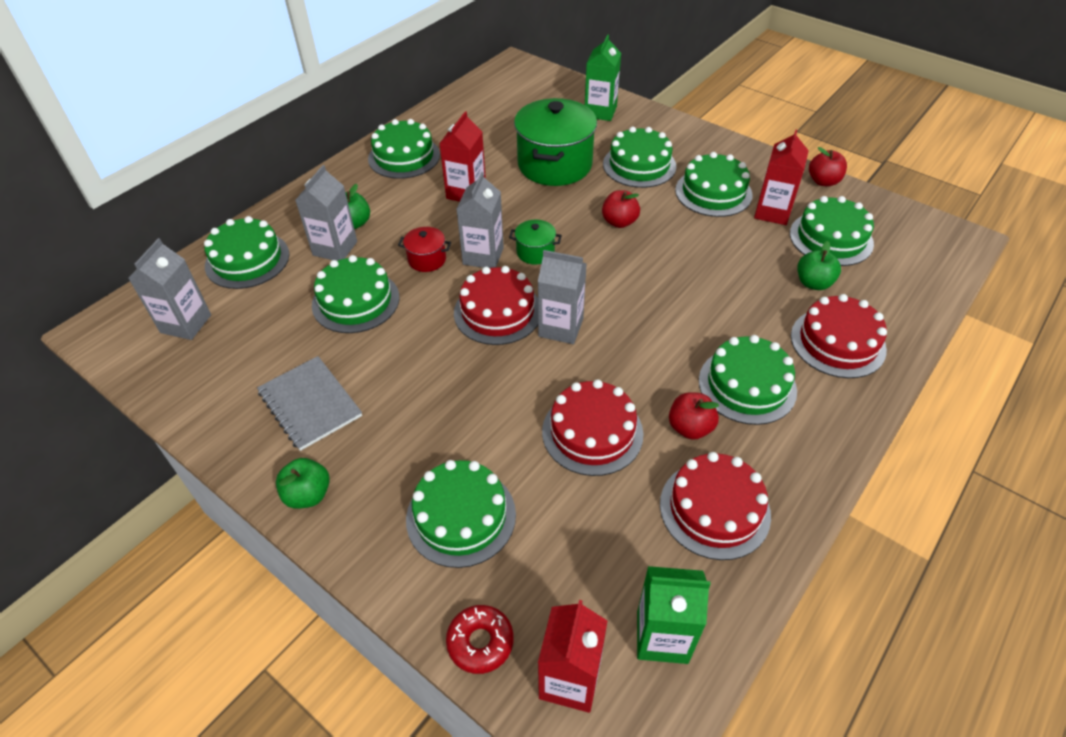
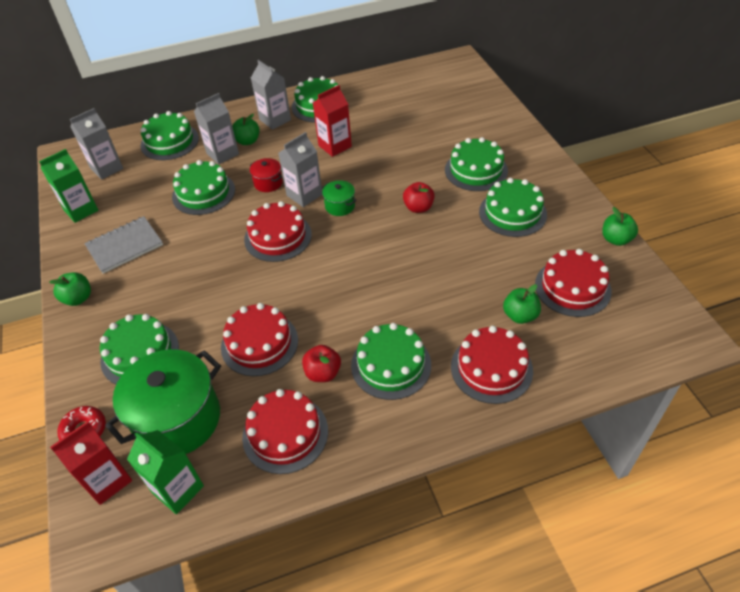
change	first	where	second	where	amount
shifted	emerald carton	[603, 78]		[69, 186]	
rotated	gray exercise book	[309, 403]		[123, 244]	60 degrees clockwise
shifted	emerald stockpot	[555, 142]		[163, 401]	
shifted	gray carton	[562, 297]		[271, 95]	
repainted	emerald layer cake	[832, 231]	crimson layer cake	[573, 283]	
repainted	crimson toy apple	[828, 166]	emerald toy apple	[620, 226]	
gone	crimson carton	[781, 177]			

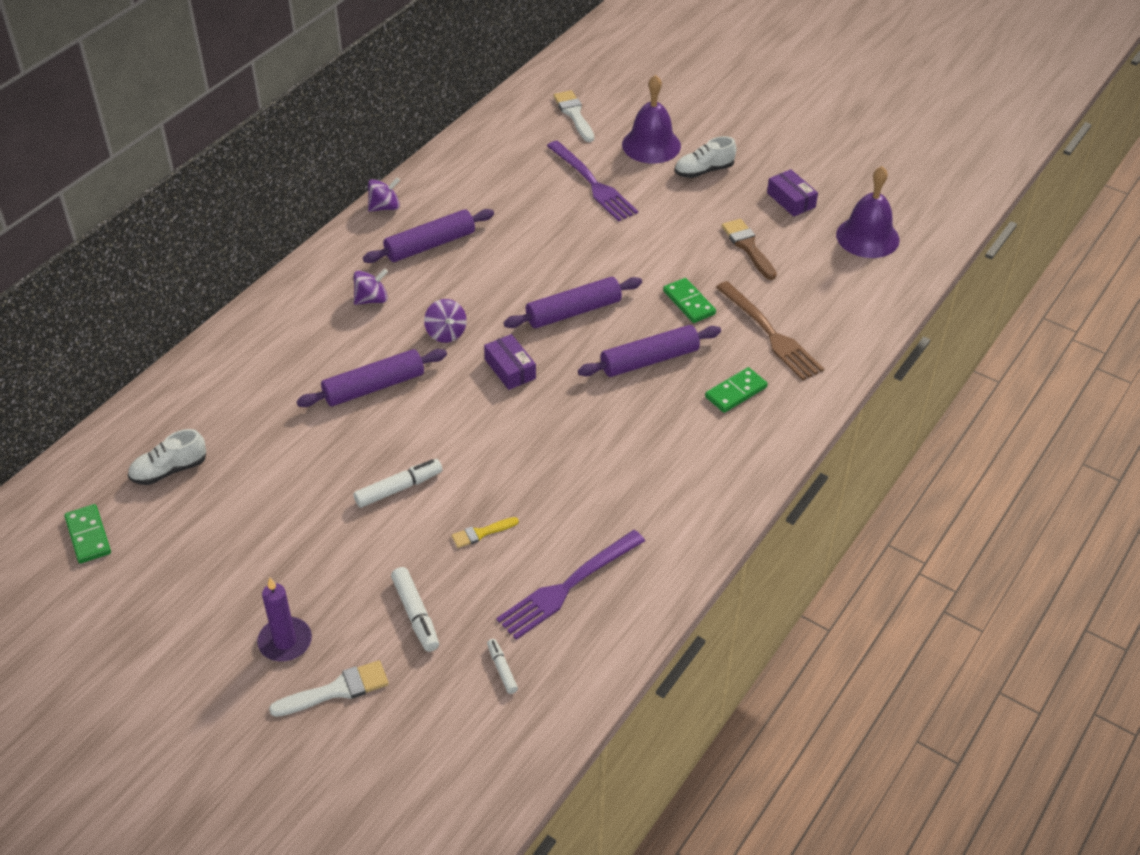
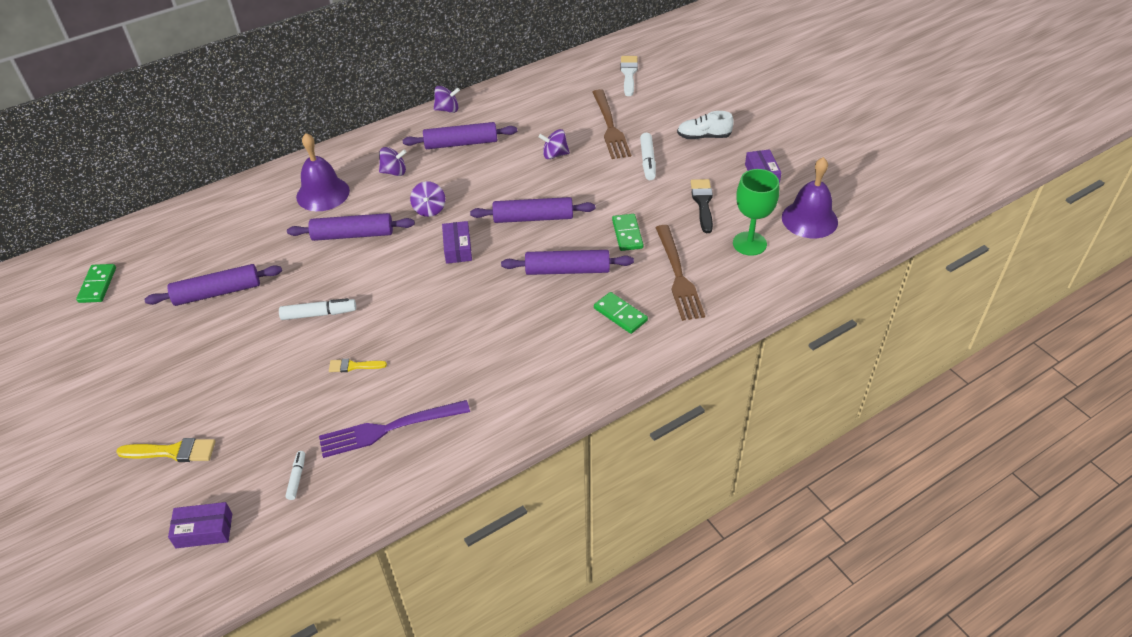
change	first	where	second	where	amount
repainted	snow-white paint brush	[329, 689]	golden paint brush	[165, 450]	
new			violet dough roller	[213, 285]	
new			violet package	[200, 525]	
shifted	violet school bell	[651, 119]		[323, 172]	
new			violet spinning top	[554, 144]	
repainted	violet table fork	[592, 181]	brown table fork	[612, 124]	
rotated	emerald domino	[736, 390]		[621, 313]	60 degrees clockwise
shifted	snow-white marker	[415, 609]		[648, 156]	
repainted	brown paint brush	[749, 249]	ebony paint brush	[702, 206]	
new			emerald goblet	[756, 212]	
gone	snow-white sneaker	[167, 457]			
gone	violet candle	[284, 620]			

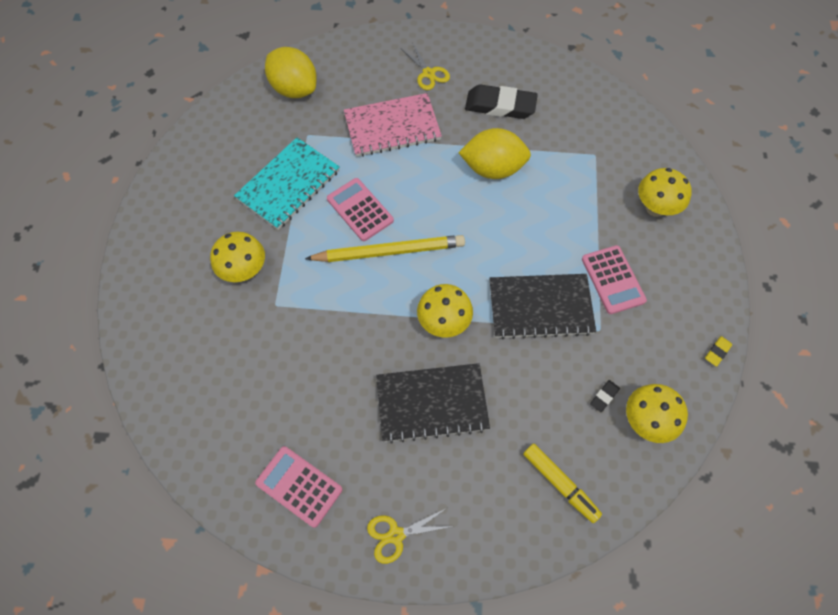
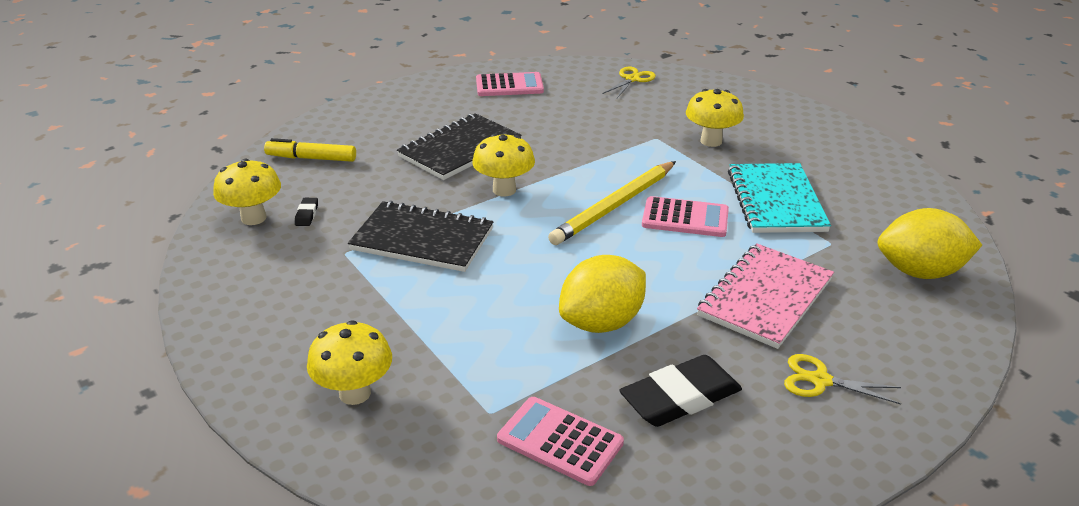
change	first	where	second	where	amount
rotated	ebony exercise book	[542, 306]		[421, 236]	60 degrees clockwise
shifted	rosy adding machine	[614, 279]		[560, 441]	
shifted	golden scissors	[410, 536]		[629, 82]	
gone	golden eraser	[718, 351]			

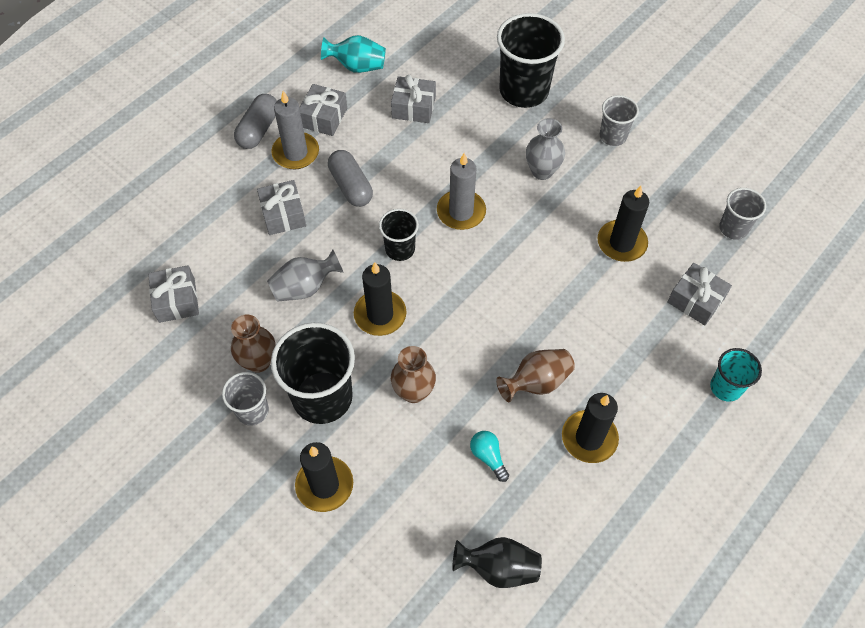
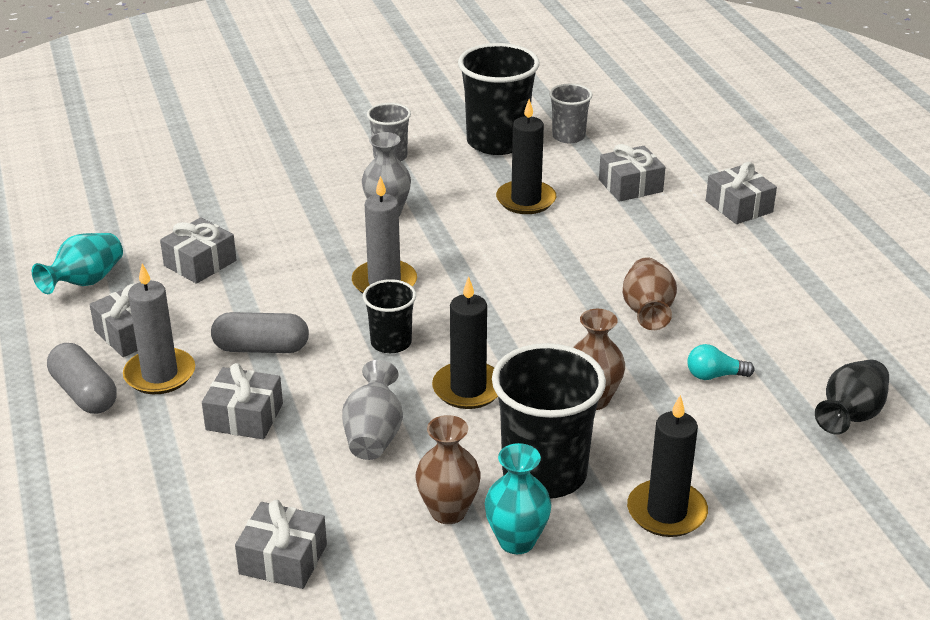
change	first	where	second	where	amount
shifted	ebony tumbler	[531, 60]		[499, 99]	
swapped	gray tumbler	[245, 399]	teal vase	[518, 498]	
swapped	teal tumbler	[736, 375]	gray wrapped gift	[741, 193]	
gone	ebony candle	[590, 428]			

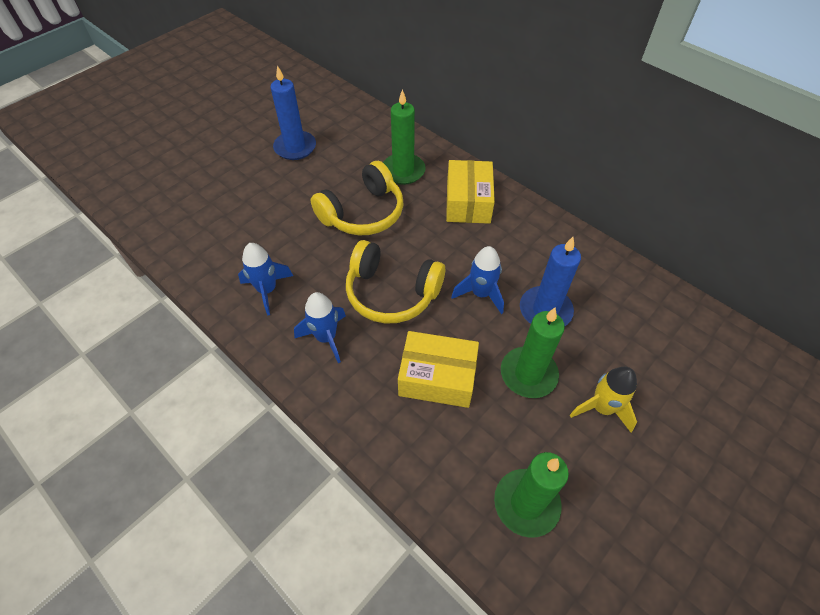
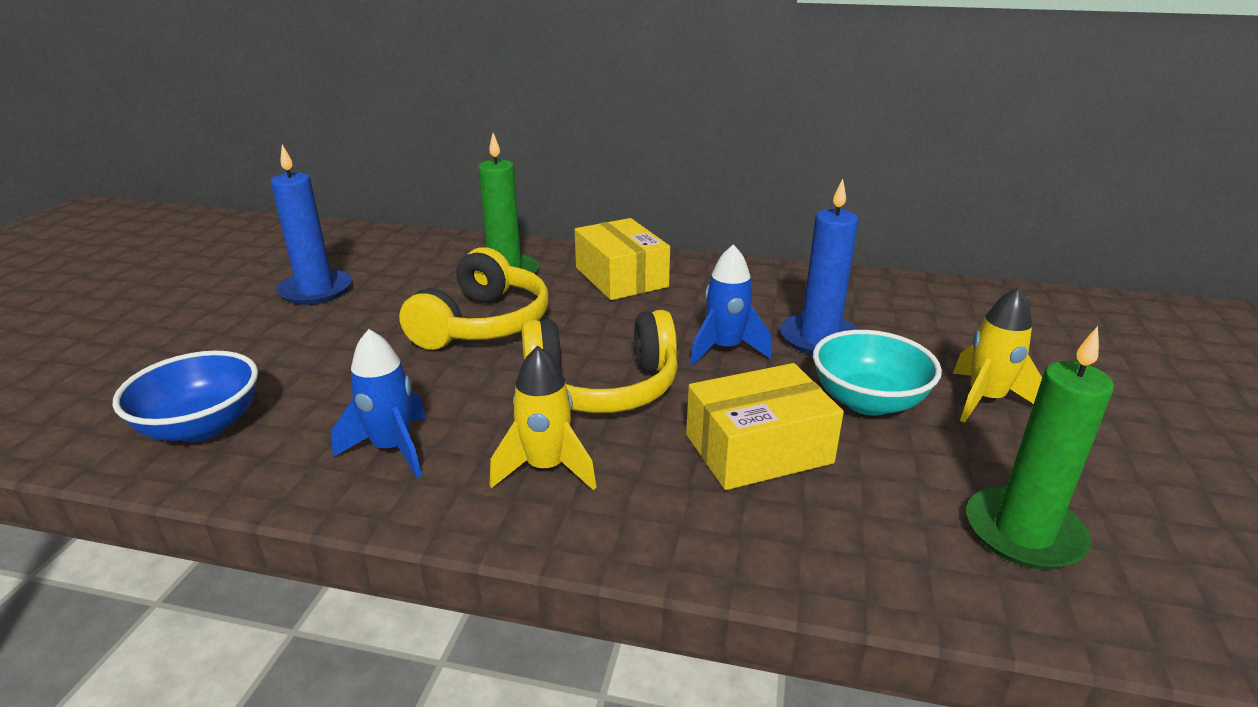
change	first	where	second	where	amount
new			cobalt bowl	[185, 396]	
repainted	cobalt toy rocket	[320, 327]	golden toy rocket	[543, 418]	
swapped	emerald candle	[533, 353]	teal bowl	[877, 373]	

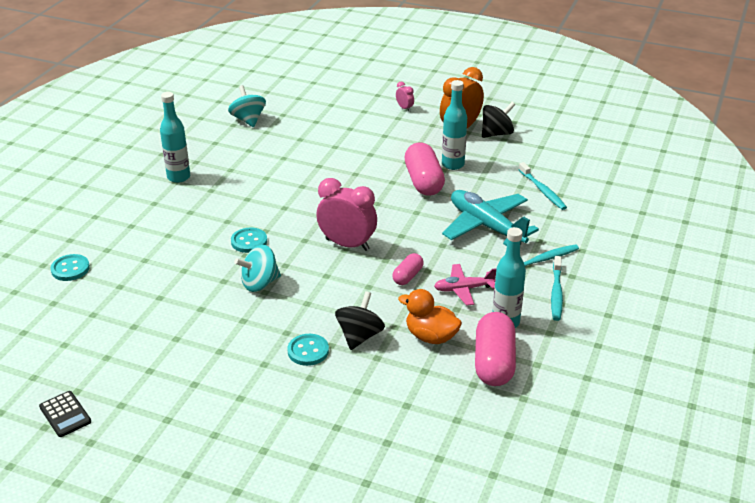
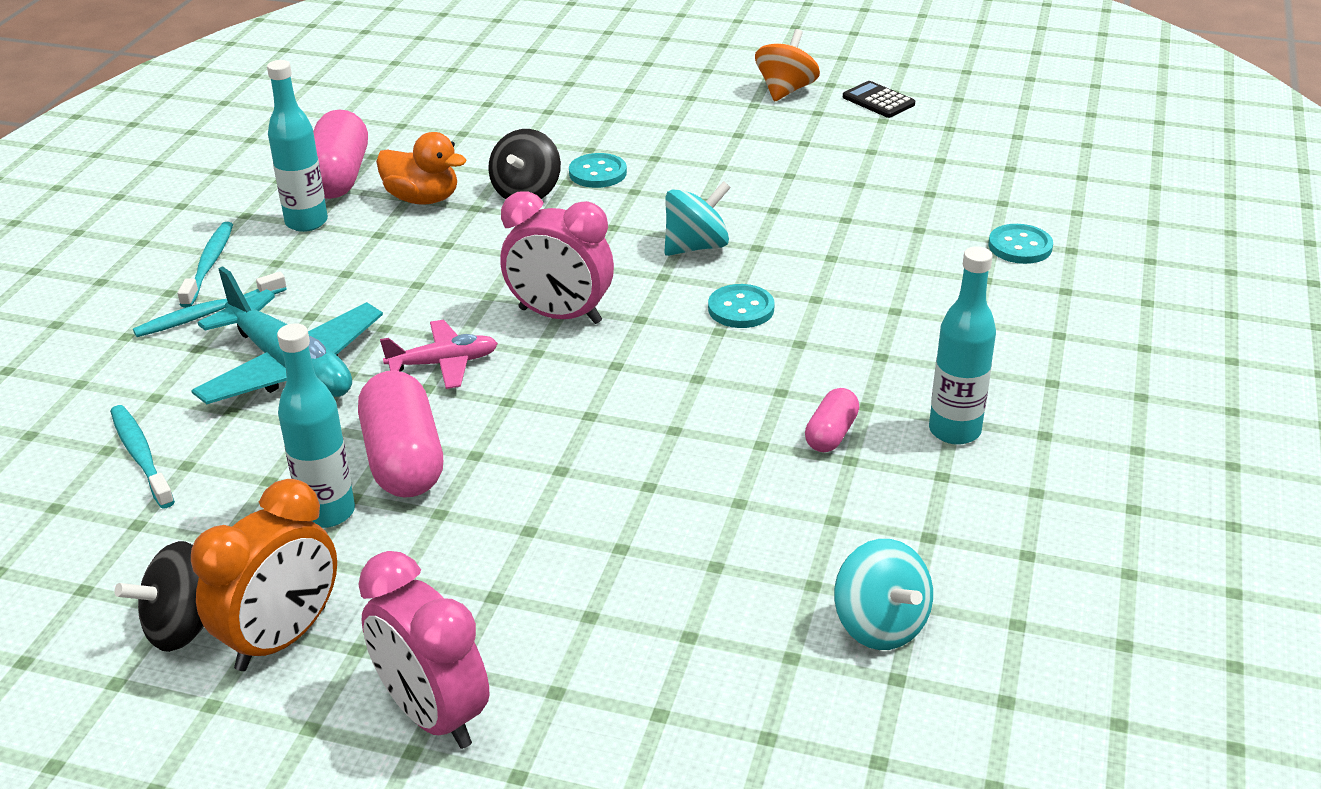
change	first	where	second	where	amount
scaled	rosy bedside clock	[405, 96]		[423, 650]	x2.23
shifted	rosy aeroplane	[465, 285]		[439, 354]	
new			orange-coloured spinning top	[787, 65]	
shifted	rosy capsule	[408, 269]		[832, 420]	

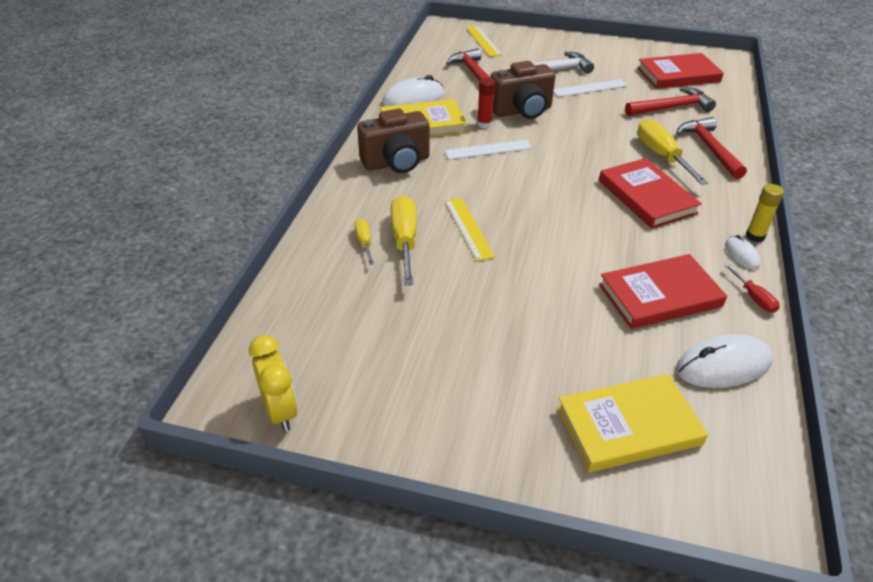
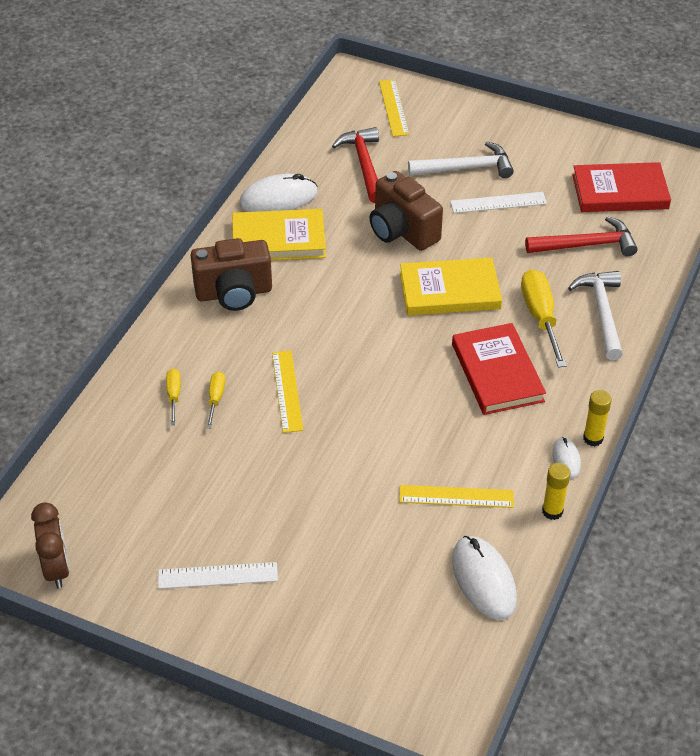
change	first	where	second	where	amount
repainted	golden bedside clock	[273, 383]	brown bedside clock	[50, 545]	
shifted	snow-white measuring stick	[488, 149]		[218, 575]	
scaled	golden hand screwdriver	[404, 240]		[215, 400]	x0.53
rotated	brown photo camera	[522, 90]		[406, 211]	60 degrees clockwise
swapped	crimson hardback	[663, 291]	golden measuring stick	[456, 496]	
shifted	golden hardback	[632, 423]		[451, 286]	
rotated	snow-white mouse	[724, 361]		[484, 578]	75 degrees clockwise
swapped	crimson hand screwdriver	[752, 288]	golden glue	[556, 491]	
repainted	crimson carpenter's hammer	[711, 148]	snow-white carpenter's hammer	[595, 315]	
gone	crimson glue	[486, 103]			

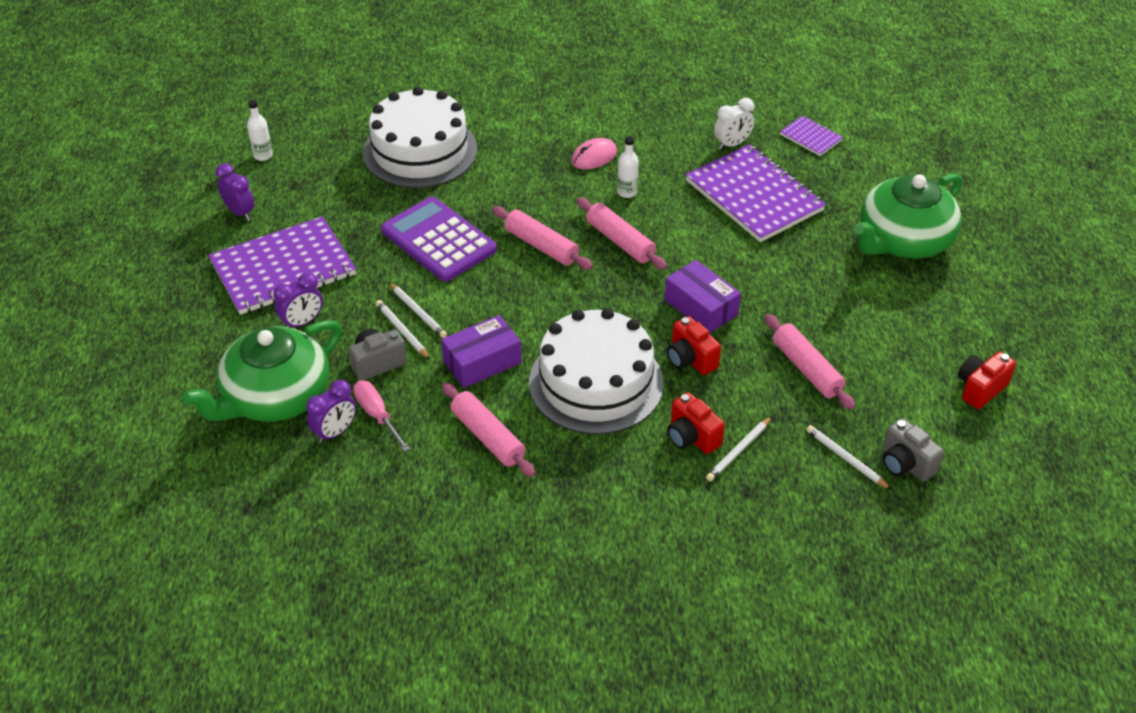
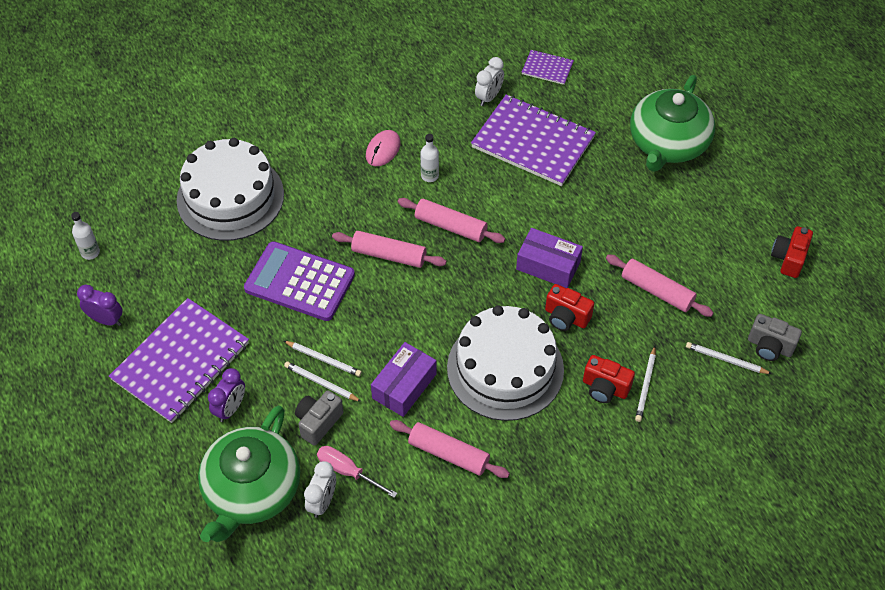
change	first	where	second	where	amount
repainted	violet bedside clock	[331, 411]	snow-white bedside clock	[320, 489]	

